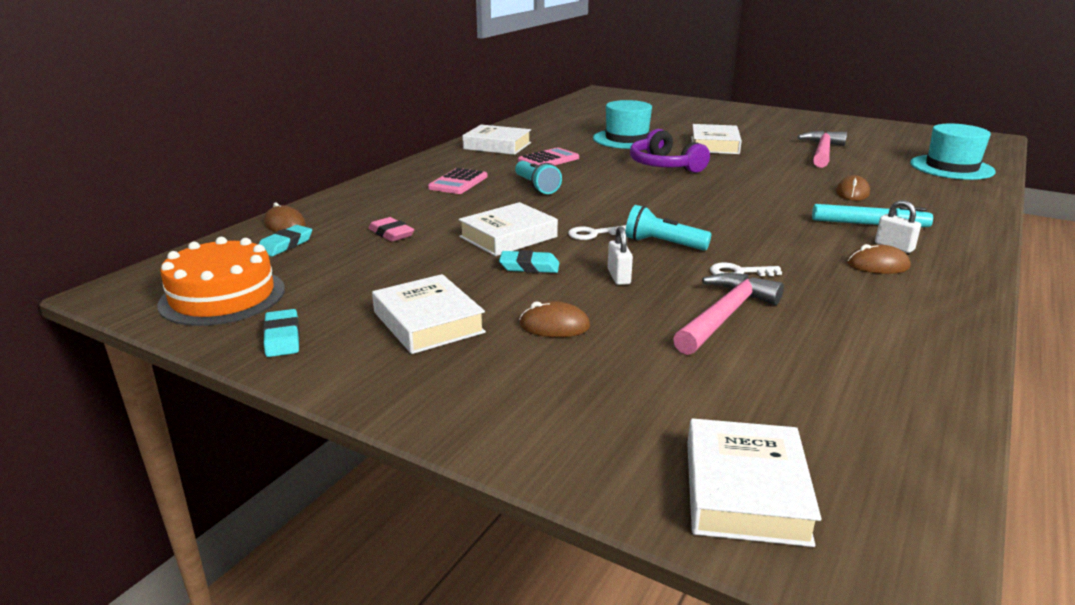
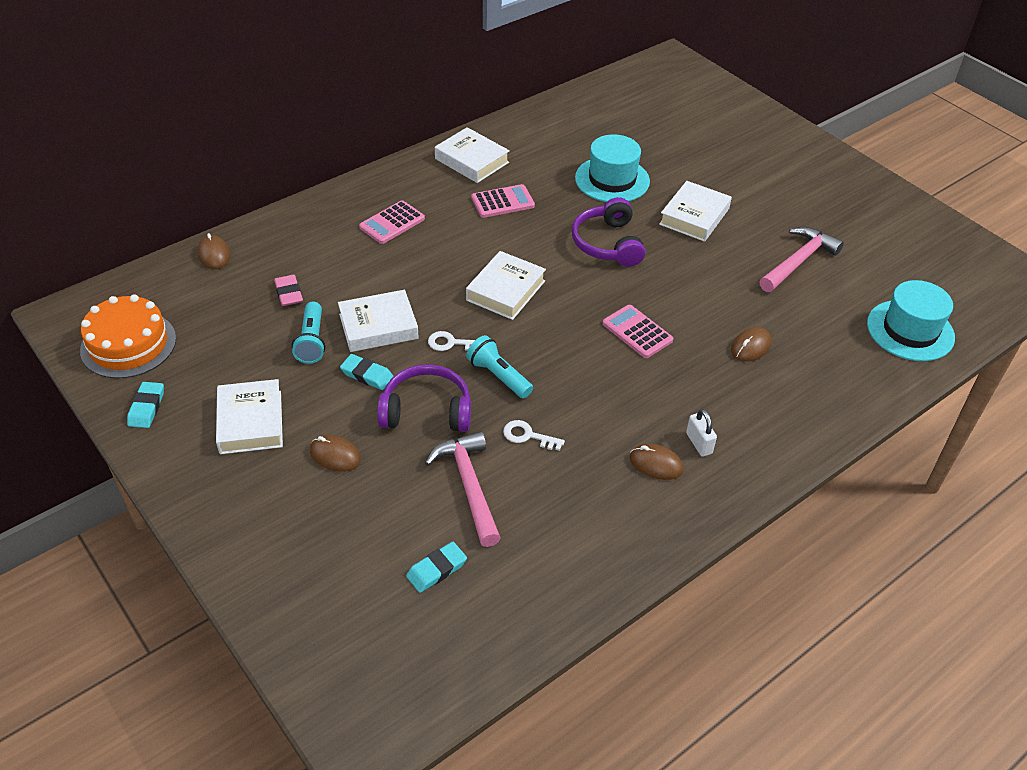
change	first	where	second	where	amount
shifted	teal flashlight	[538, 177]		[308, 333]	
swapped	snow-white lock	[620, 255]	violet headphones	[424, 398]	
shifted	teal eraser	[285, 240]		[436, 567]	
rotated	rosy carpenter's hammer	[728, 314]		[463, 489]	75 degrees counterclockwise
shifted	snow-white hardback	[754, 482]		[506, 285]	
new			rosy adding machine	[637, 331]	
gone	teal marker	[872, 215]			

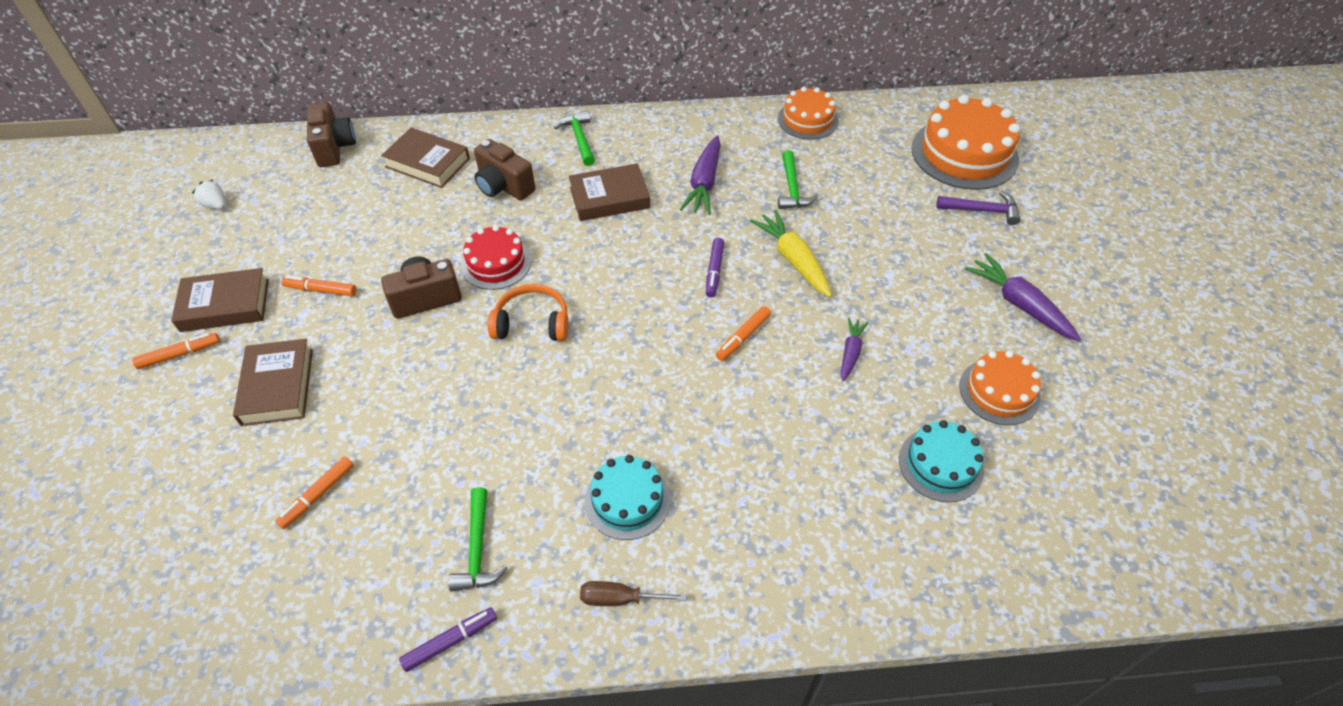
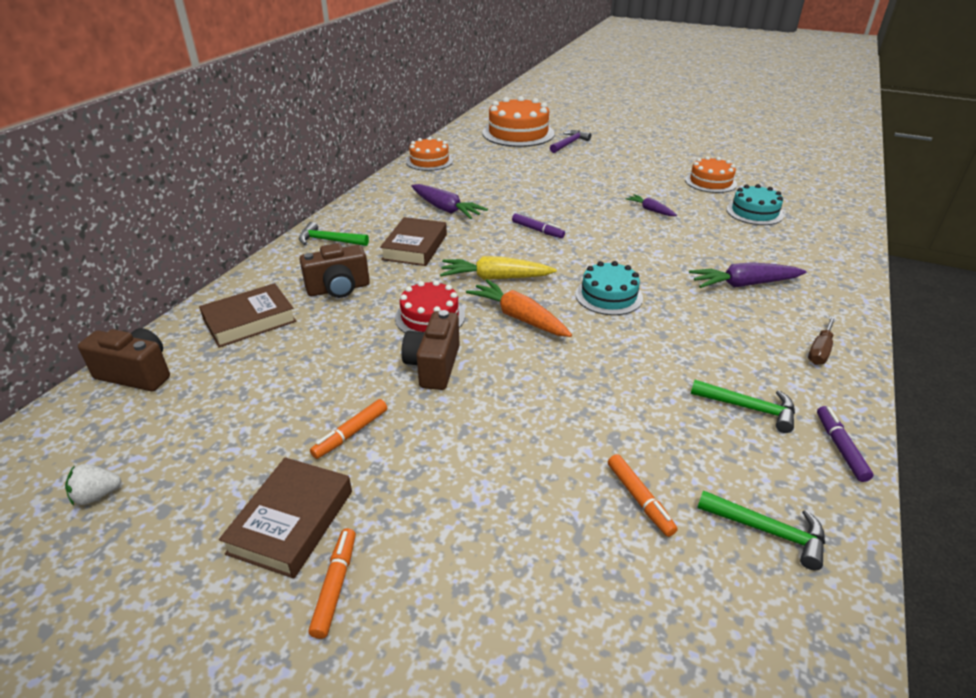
change	first	where	second	where	amount
shifted	golden toy carrot	[791, 253]		[498, 268]	
swapped	orange-coloured headphones	[528, 312]	orange-coloured toy carrot	[519, 308]	
shifted	teal layer cake	[627, 497]		[609, 288]	
shifted	violet toy carrot	[1023, 297]		[747, 275]	
shifted	emerald carpenter's hammer	[798, 179]		[761, 530]	
gone	brown hardback	[273, 382]			
gone	orange-coloured marker	[743, 333]			

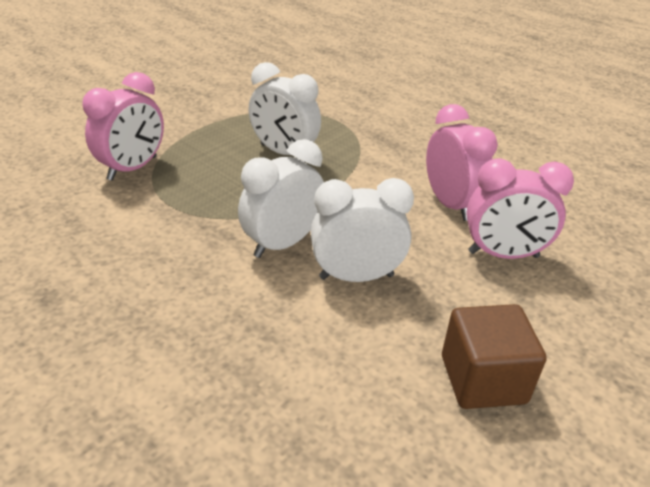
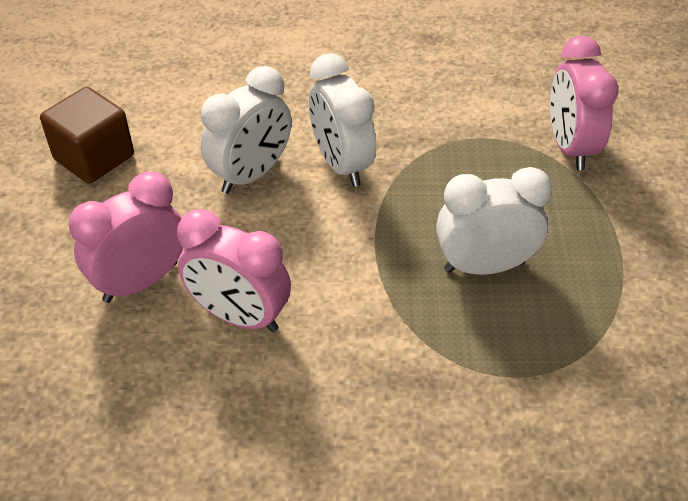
change	first	where	second	where	amount
rotated	snow-white bedside clock	[281, 198]		[342, 120]	150 degrees clockwise

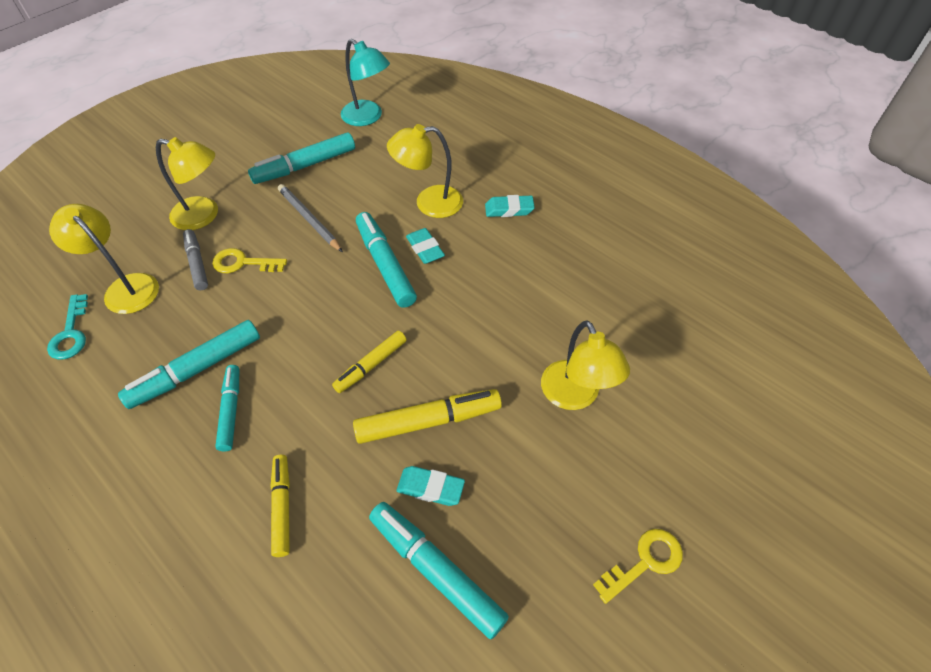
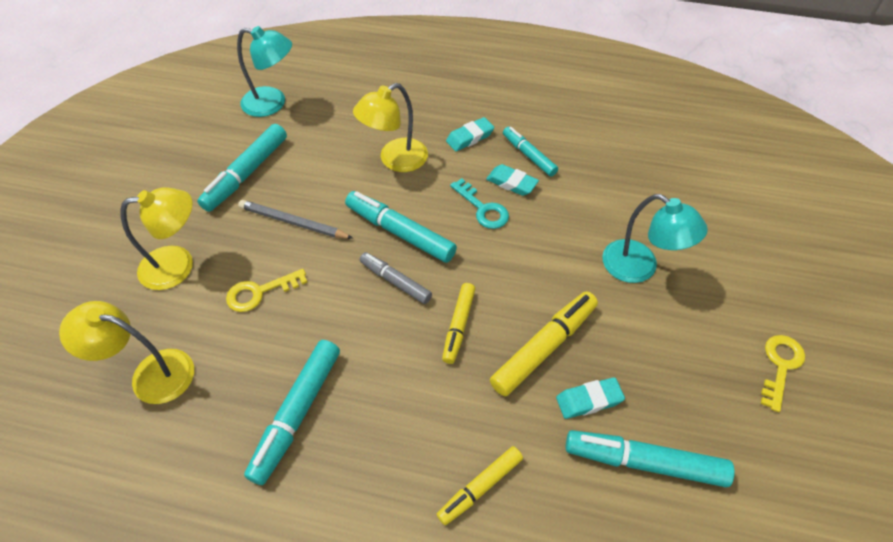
change	first	where	second	where	amount
shifted	gray marker	[195, 259]		[396, 278]	
rotated	golden marker	[280, 506]		[480, 485]	90 degrees counterclockwise
shifted	teal latchkey	[67, 327]		[479, 203]	
shifted	teal eraser	[425, 246]		[512, 180]	
shifted	teal marker	[227, 408]		[530, 152]	
repainted	golden lamp	[585, 365]	teal lamp	[655, 238]	

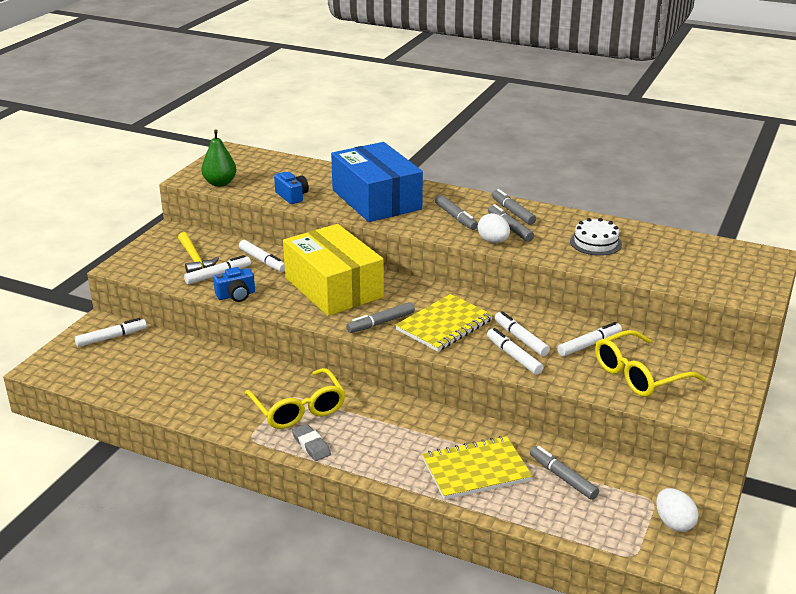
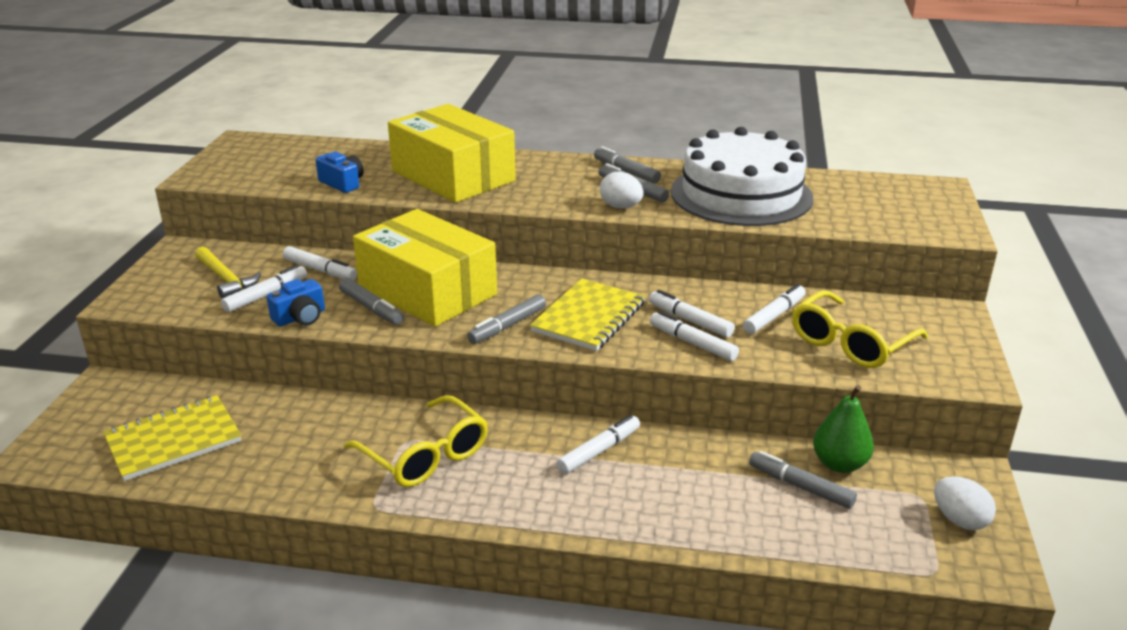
change	first	where	second	where	amount
shifted	golden exercise book	[477, 468]		[172, 438]	
shifted	gray marker	[456, 212]		[371, 301]	
repainted	cobalt package	[377, 182]	golden package	[452, 153]	
shifted	snow-white marker	[111, 332]		[598, 444]	
scaled	snow-white layer cake	[596, 237]		[742, 176]	x2.24
shifted	emerald pear	[219, 158]		[843, 429]	
gone	gray eraser	[311, 442]			

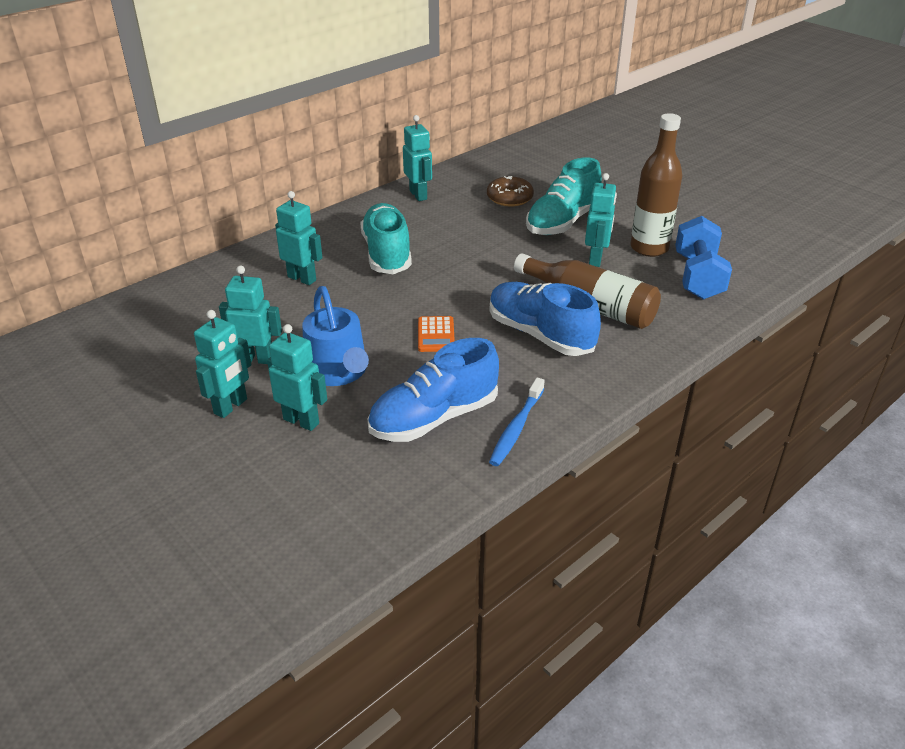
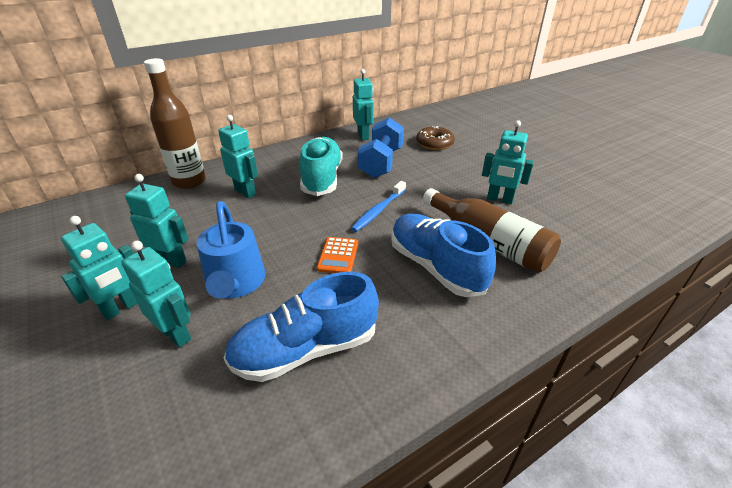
change	first	where	second	where	amount
shifted	brown drink bottle	[656, 185]		[175, 123]	
shifted	cobalt tooth brush	[517, 422]		[378, 206]	
shifted	cobalt dumbbell	[703, 258]		[381, 147]	
rotated	teal toy robot	[601, 220]		[508, 162]	90 degrees clockwise
gone	teal sneaker	[564, 196]			

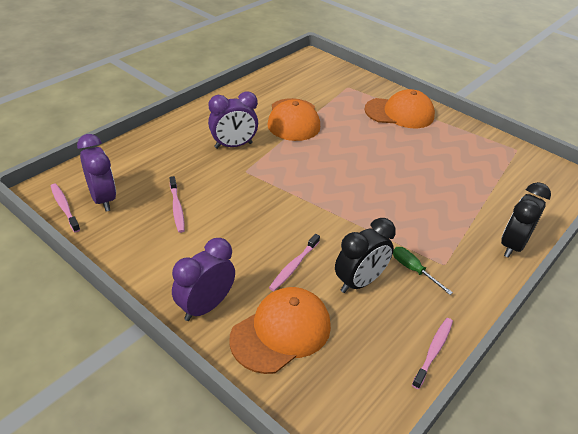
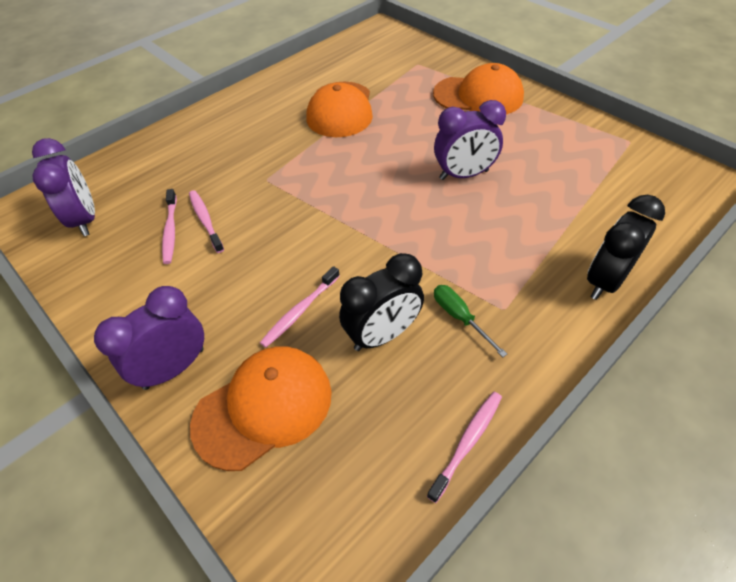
change	first	where	second	where	amount
shifted	rosy tooth brush	[65, 208]		[206, 221]	
shifted	violet bedside clock	[233, 120]		[470, 140]	

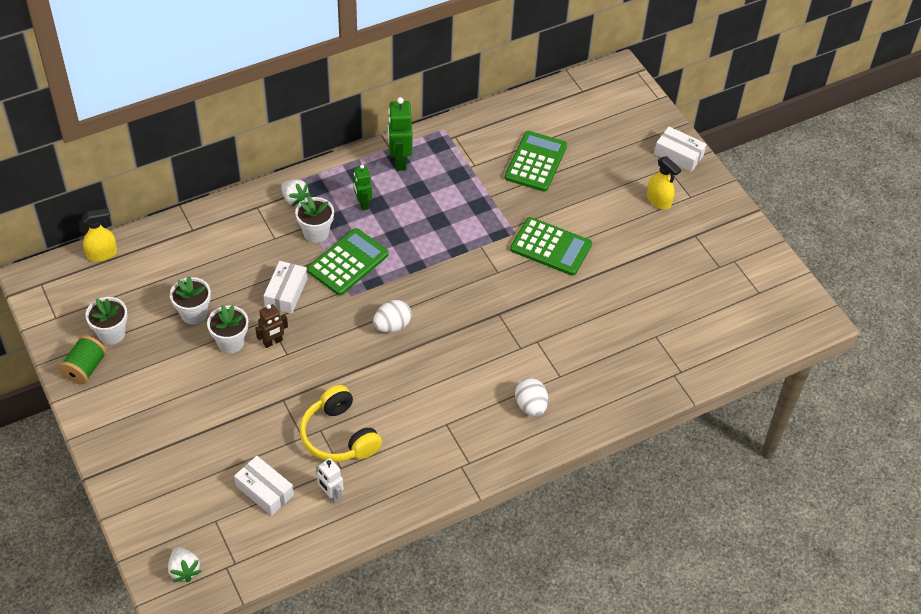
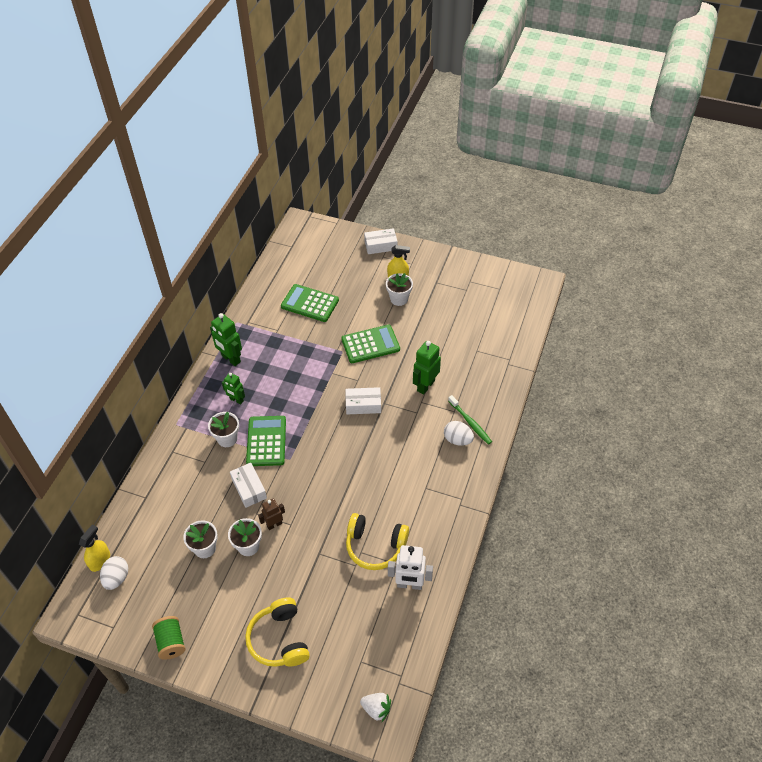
change	first	where	second	where	amount
shifted	snow-white egg	[392, 316]		[114, 573]	
new			golden headphones	[277, 632]	
rotated	brown toy robot	[271, 326]		[271, 514]	135 degrees counterclockwise
rotated	emerald adding machine	[536, 161]		[310, 303]	45 degrees counterclockwise
shifted	snow-white package	[264, 486]		[363, 400]	
shifted	snow-white potted plant	[106, 321]		[399, 289]	
scaled	snow-white toy robot	[329, 481]		[410, 567]	x1.58
new			emerald toy robot	[427, 367]	
new			emerald tooth brush	[470, 420]	
gone	snow-white berry	[296, 192]			

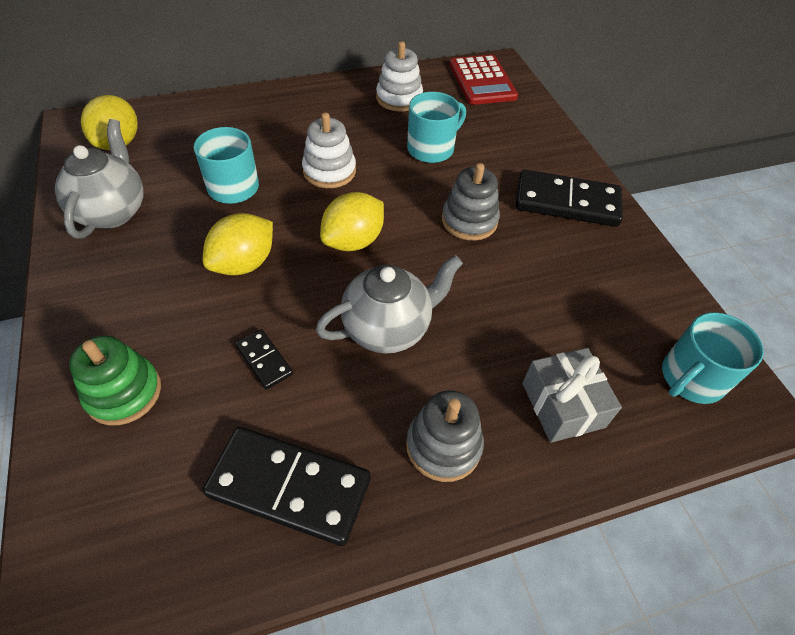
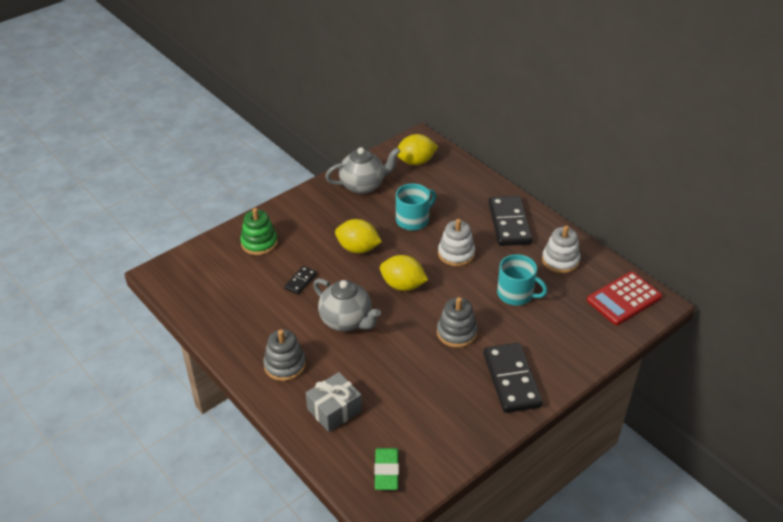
change	first	where	second	where	amount
swapped	teal mug	[713, 358]	emerald eraser	[386, 469]	
shifted	ebony domino	[287, 486]		[510, 221]	

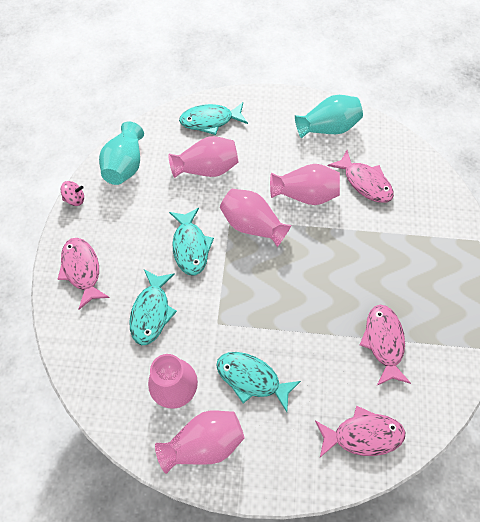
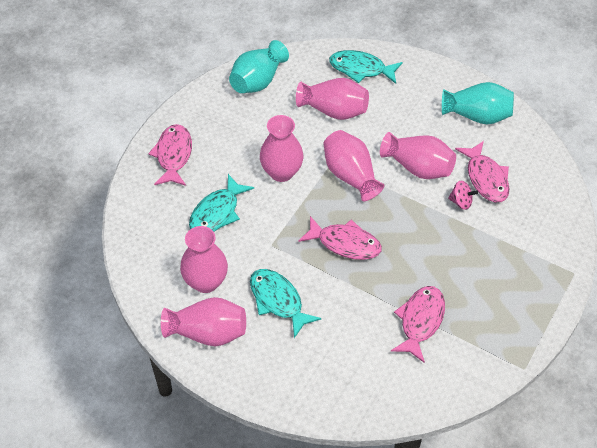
change	first	where	second	where	amount
swapped	teal fish	[191, 242]	rosy vase	[282, 148]	
shifted	rosy fish	[360, 431]		[340, 238]	
shifted	rosy spinning top	[72, 193]		[463, 195]	

